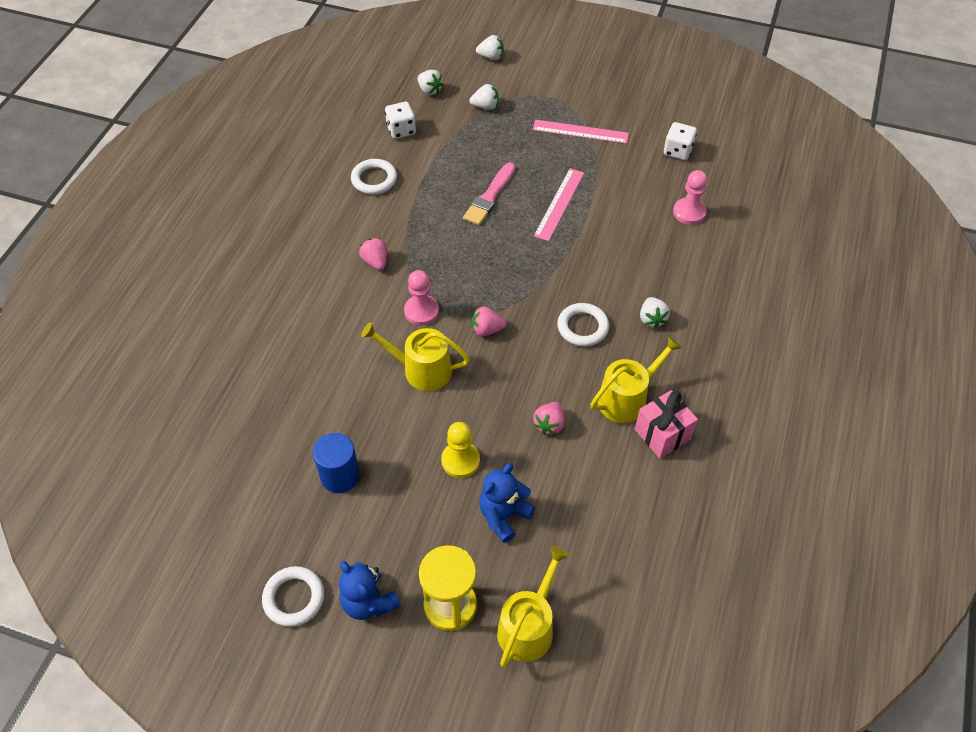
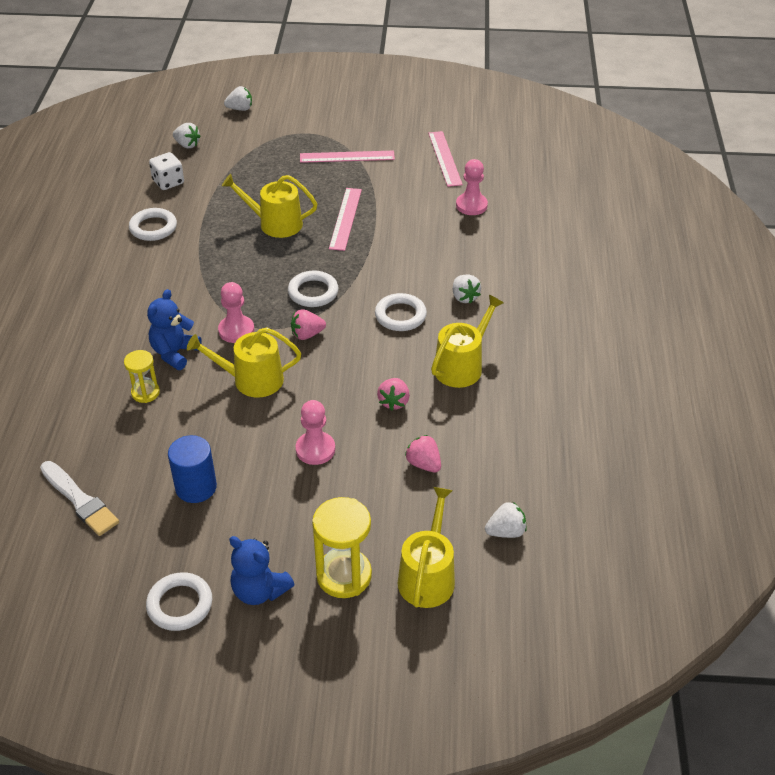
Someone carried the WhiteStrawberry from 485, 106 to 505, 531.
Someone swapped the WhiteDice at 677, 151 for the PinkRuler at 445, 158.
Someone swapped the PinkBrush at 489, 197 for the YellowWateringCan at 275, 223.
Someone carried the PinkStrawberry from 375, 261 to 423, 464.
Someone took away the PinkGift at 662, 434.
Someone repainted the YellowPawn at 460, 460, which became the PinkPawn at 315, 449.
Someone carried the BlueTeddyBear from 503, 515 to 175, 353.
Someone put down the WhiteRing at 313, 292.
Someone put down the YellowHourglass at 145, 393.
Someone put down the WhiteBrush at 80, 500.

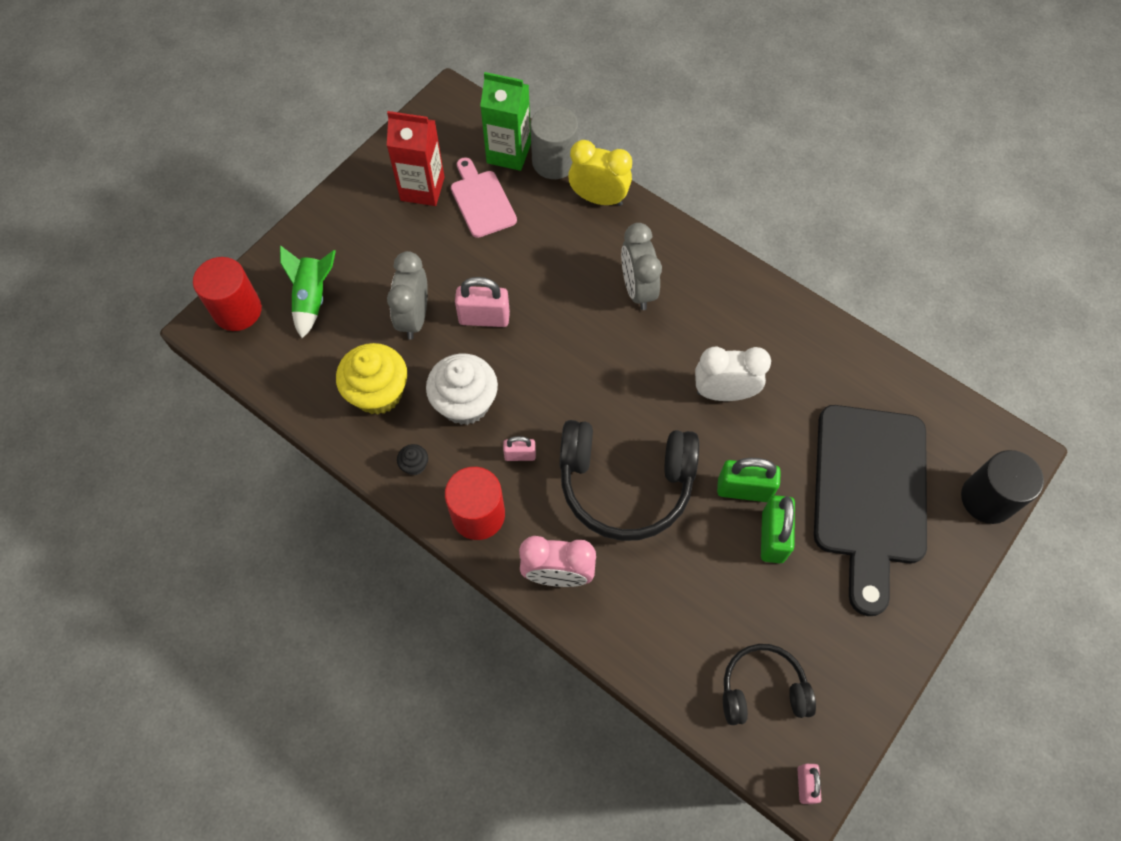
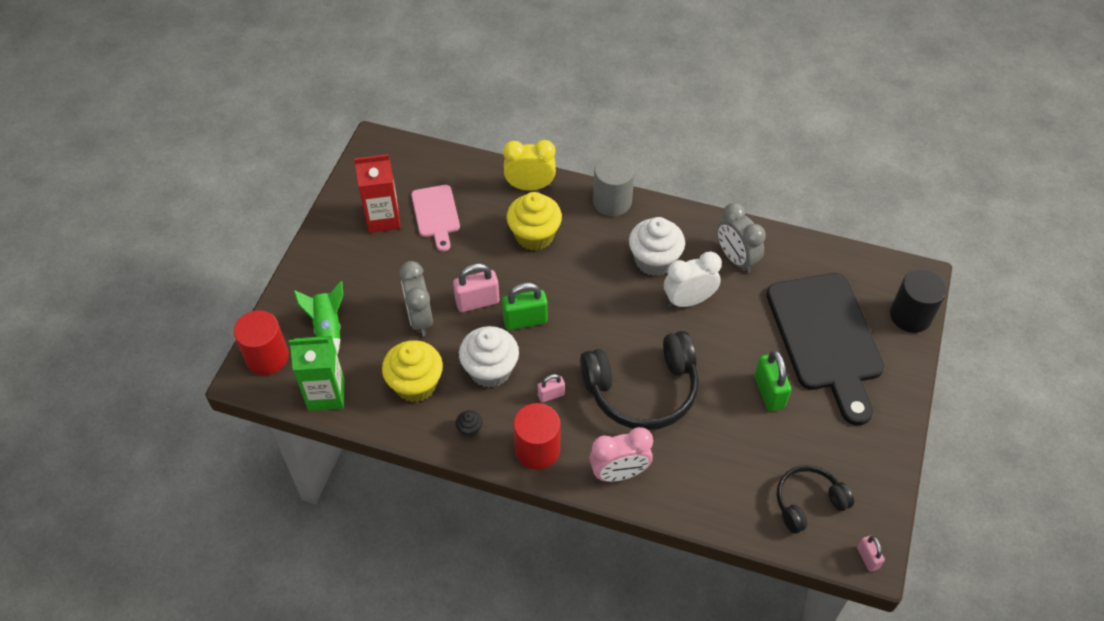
Someone carried the GreenCarton from 509, 153 to 326, 394.
Someone carried the GreyCylinder from 554, 161 to 612, 201.
Someone rotated the PinkCuttingBoard at 481, 201 by 150 degrees counterclockwise.
Someone carried the GreyClock from 637, 289 to 736, 258.
Someone carried the GreenPadlock from 744, 490 to 525, 320.
Someone put down the YellowCupcake at 534, 235.
Someone put down the WhiteCupcake at 654, 260.

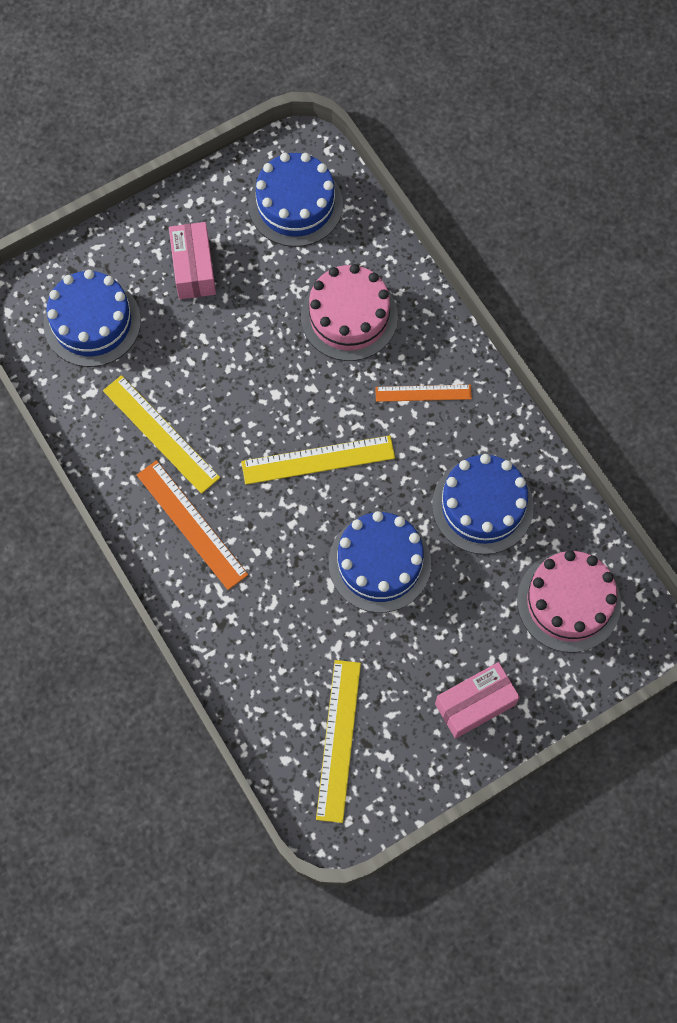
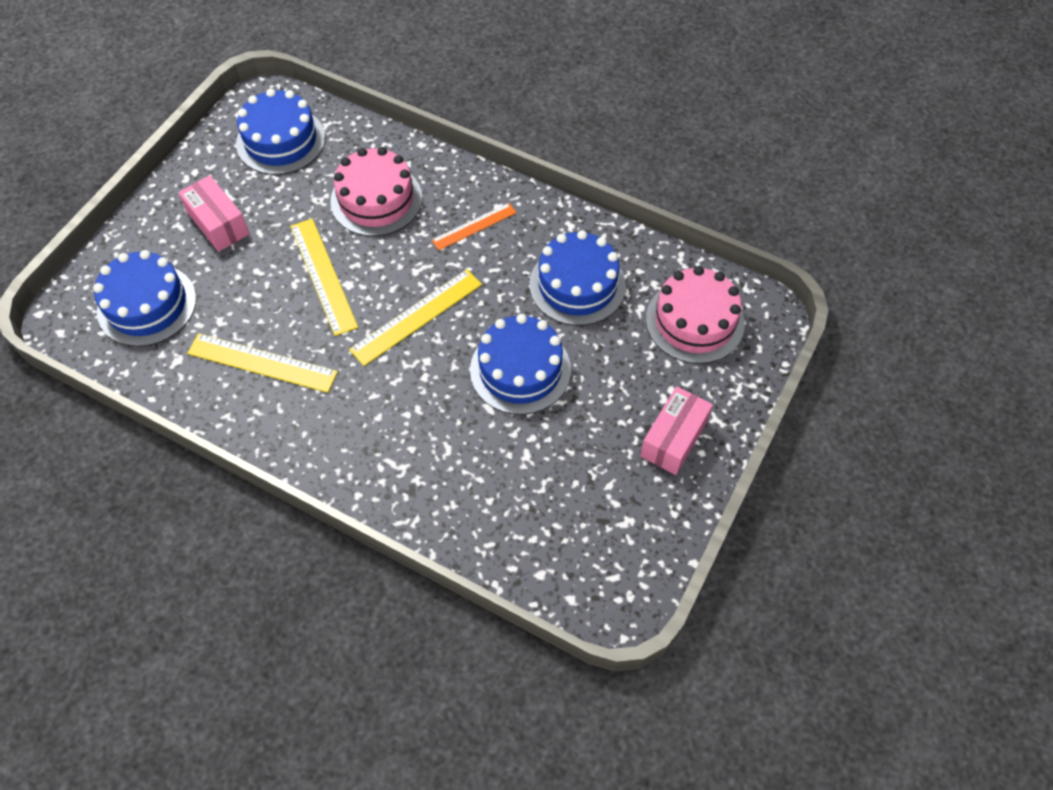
Someone took away the OrangeRuler at 192, 524.
Someone carried the YellowRuler from 338, 740 to 323, 275.

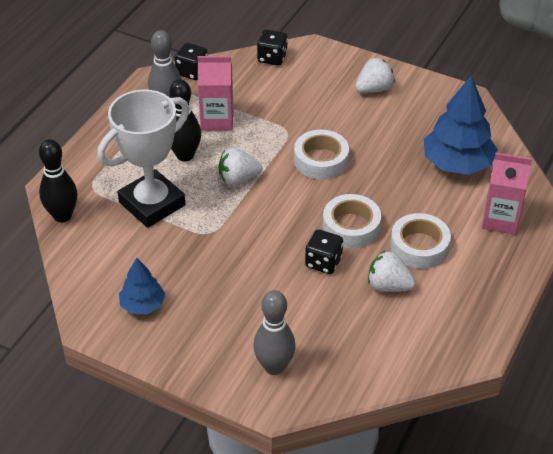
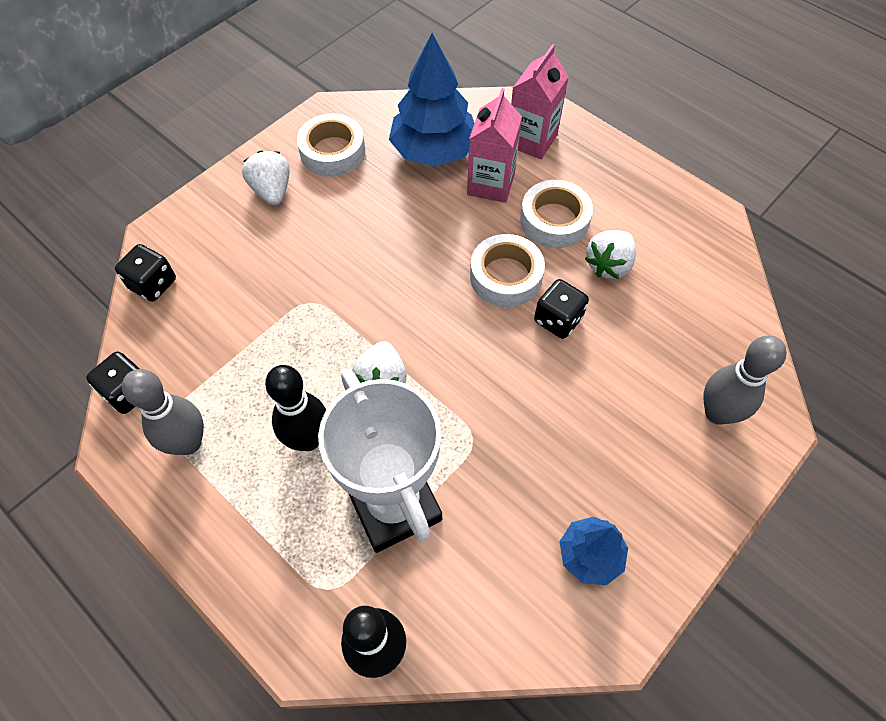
Someone carried the PinkCarton from 217, 120 to 491, 184.
Someone carried the WhiteTape from 321, 160 to 332, 152.

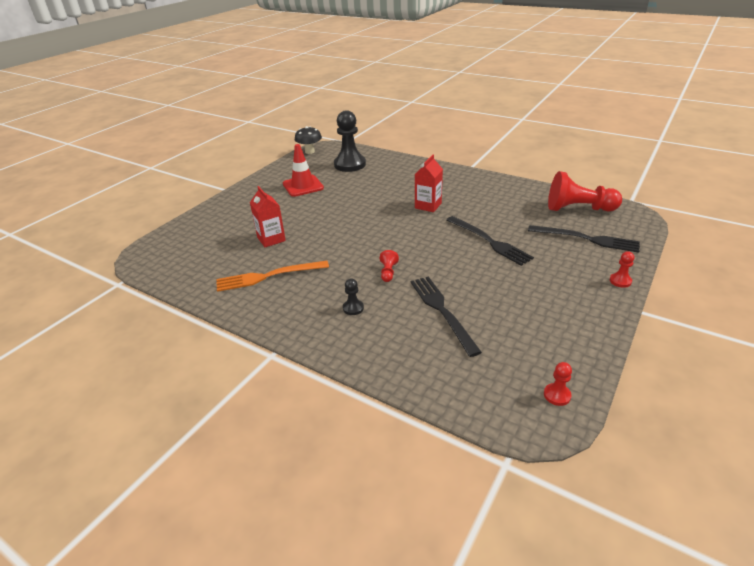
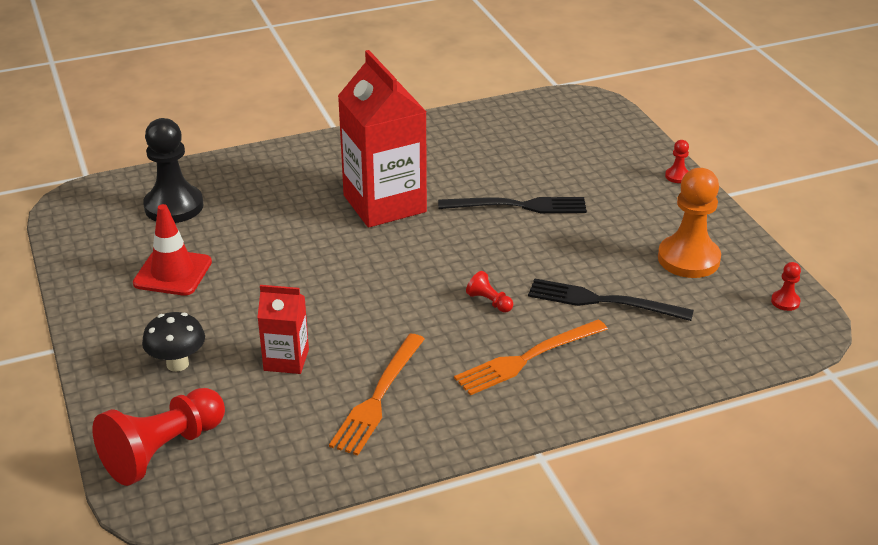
Someone carried the BlackMushroom from 309, 151 to 177, 364.
Someone scaled the RedCarton at 428, 205 by 1.97.
Someone carried the RedPawn from 578, 209 to 163, 451.
Someone took away the BlackFork at 586, 239.
Someone swapped the BlackPawn at 353, 308 for the OrangeFork at 528, 358.
Someone put down the OrangePawn at 688, 259.

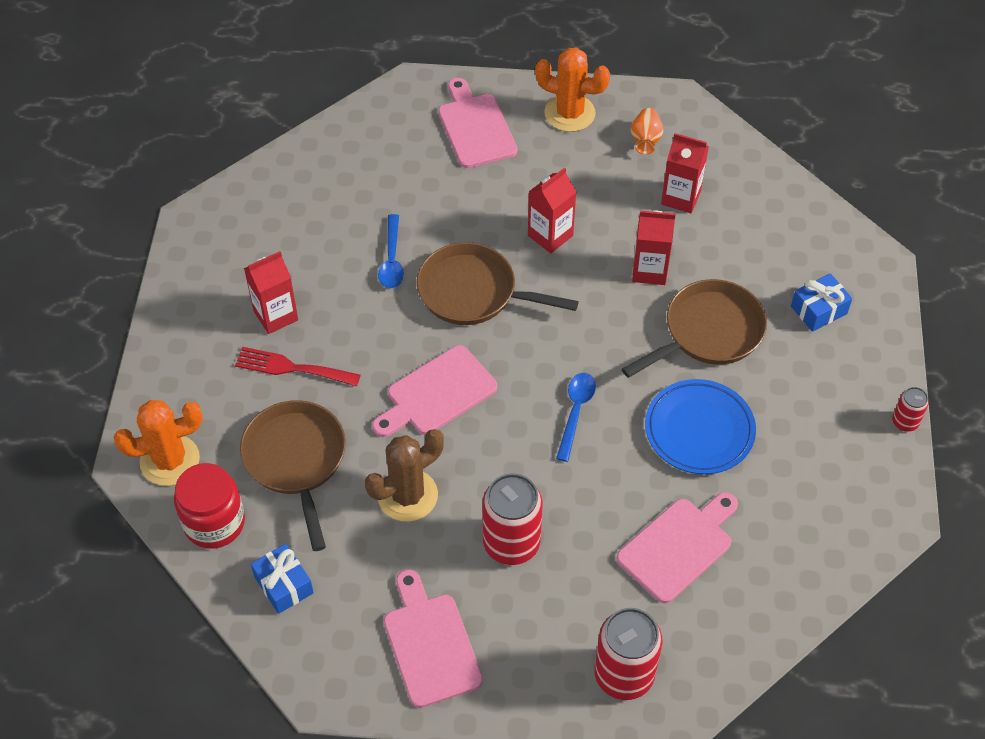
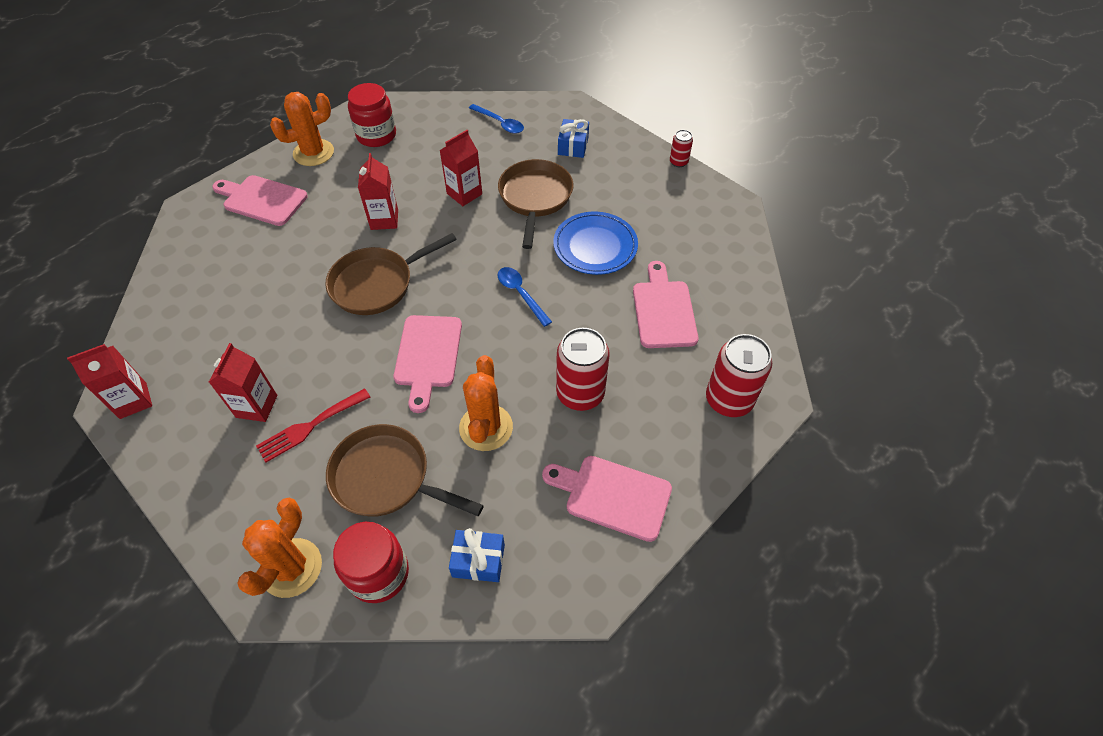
Someone swapped the OrangeVase at 645, 140 for the RedJar at 376, 135.
Someone carried the RedCarton from 681, 197 to 133, 401.
Someone carried the BlueSpoon from 392, 259 to 500, 123.
Someone repainted the BrownCactus at 407, 495, which became the OrangeCactus at 486, 427.

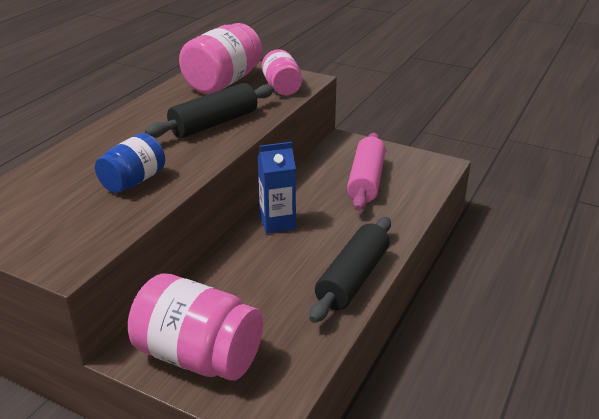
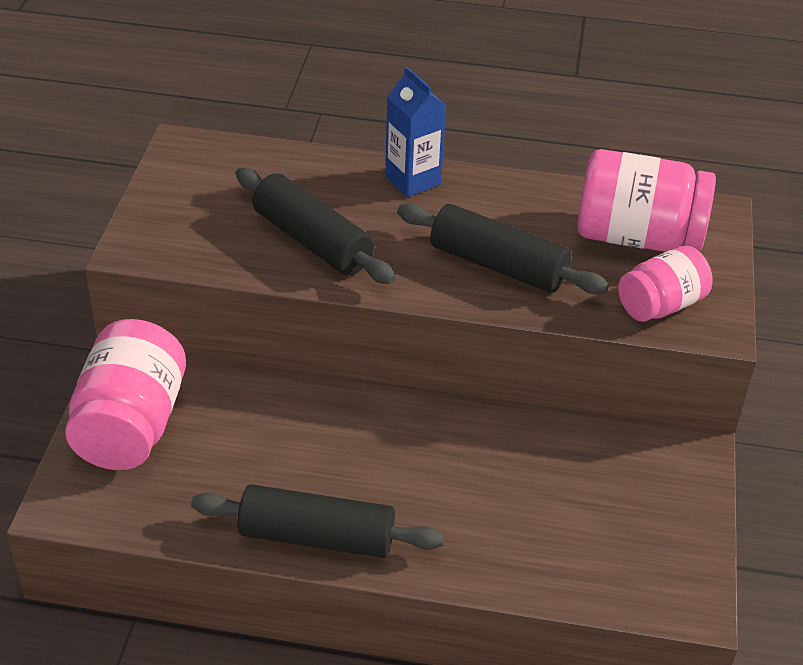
Someone swapped the BlueJar at 134, 181 for the BlackRollingPin at 312, 241.
Someone took away the PinkRollingPin at 366, 181.
Someone carried the BlueCarton from 277, 223 to 413, 180.

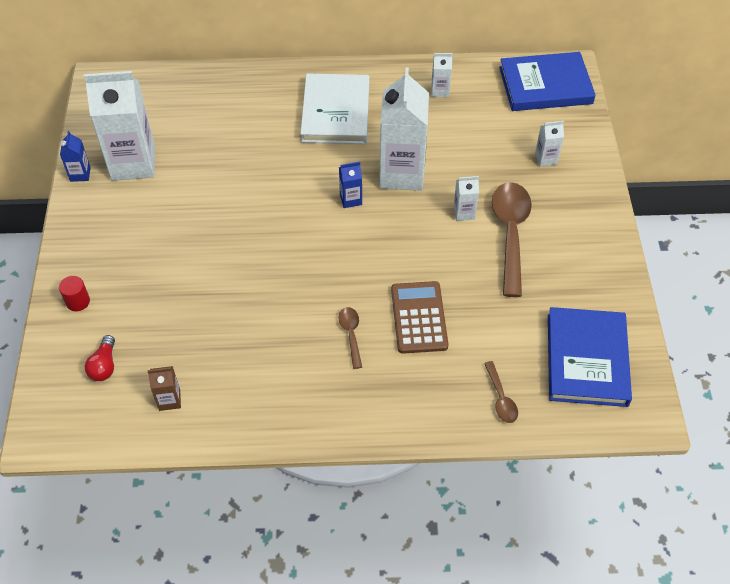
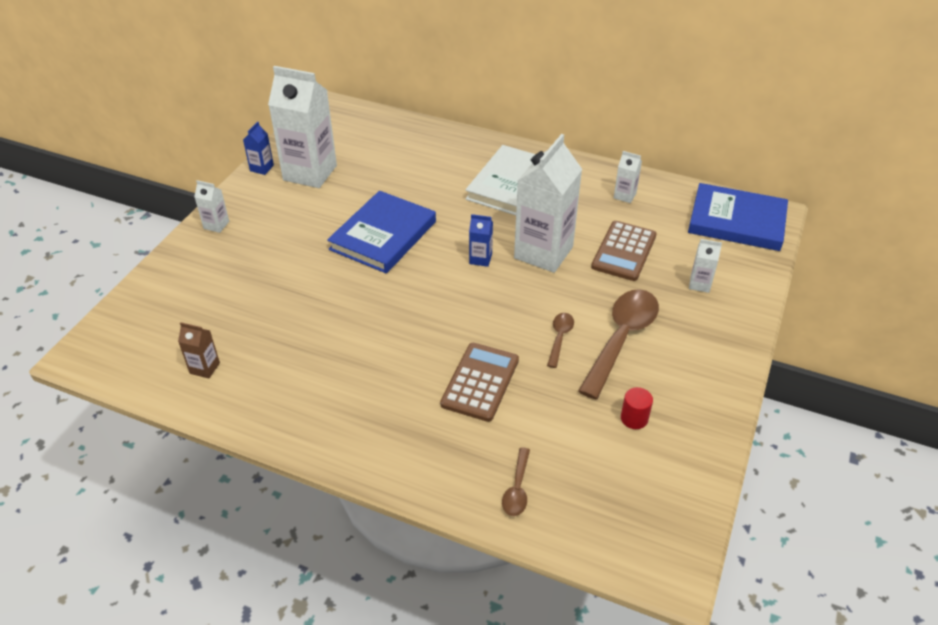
Someone carried the WhiteCarton from 464, 213 to 216, 225.
Someone carried the RedCylinder from 78, 301 to 634, 418.
Someone carried the BrownSpoon from 351, 334 to 560, 338.
Someone carried the BlueBook from 586, 359 to 383, 235.
Someone took away the RedLightBulb at 104, 365.
Someone put down the BrownCalculator at 624, 251.

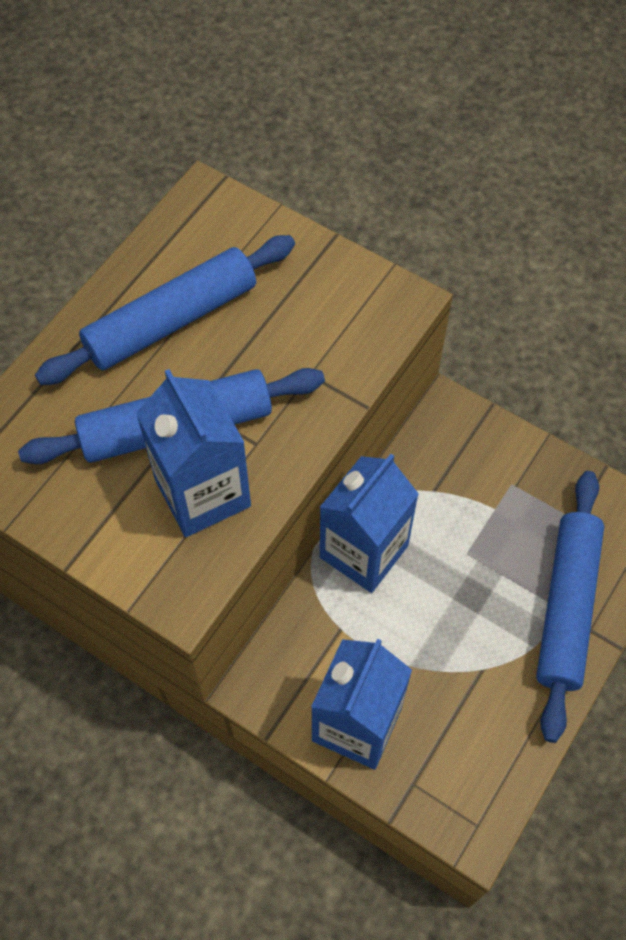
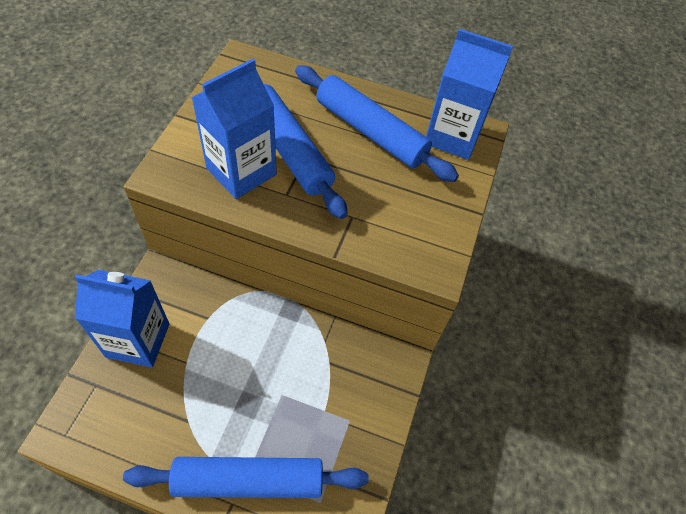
Someone carried the BlueCarton from 364, 551 to 453, 136.

